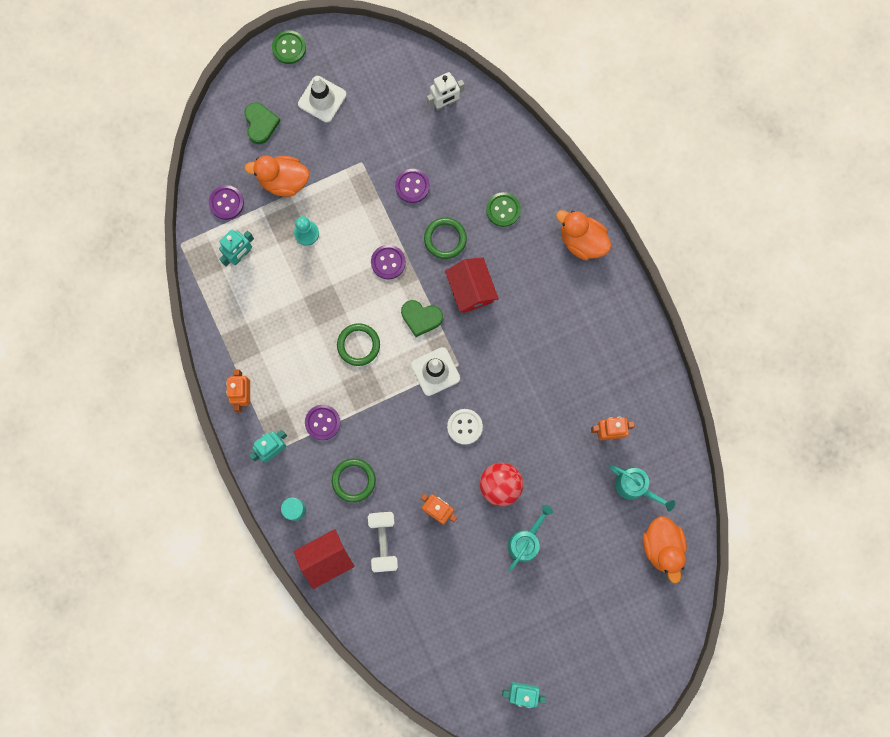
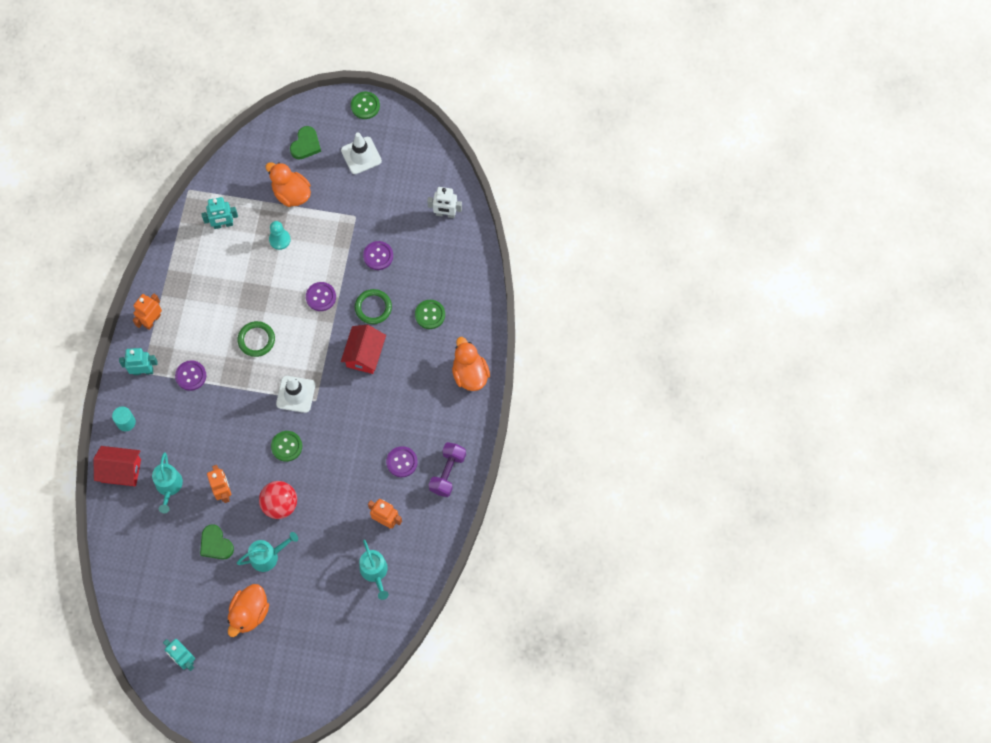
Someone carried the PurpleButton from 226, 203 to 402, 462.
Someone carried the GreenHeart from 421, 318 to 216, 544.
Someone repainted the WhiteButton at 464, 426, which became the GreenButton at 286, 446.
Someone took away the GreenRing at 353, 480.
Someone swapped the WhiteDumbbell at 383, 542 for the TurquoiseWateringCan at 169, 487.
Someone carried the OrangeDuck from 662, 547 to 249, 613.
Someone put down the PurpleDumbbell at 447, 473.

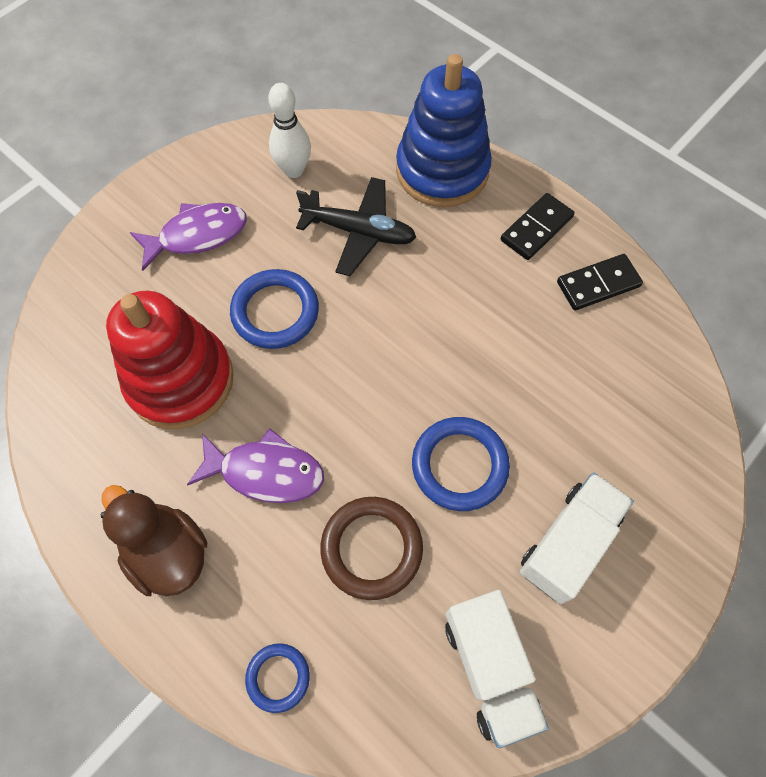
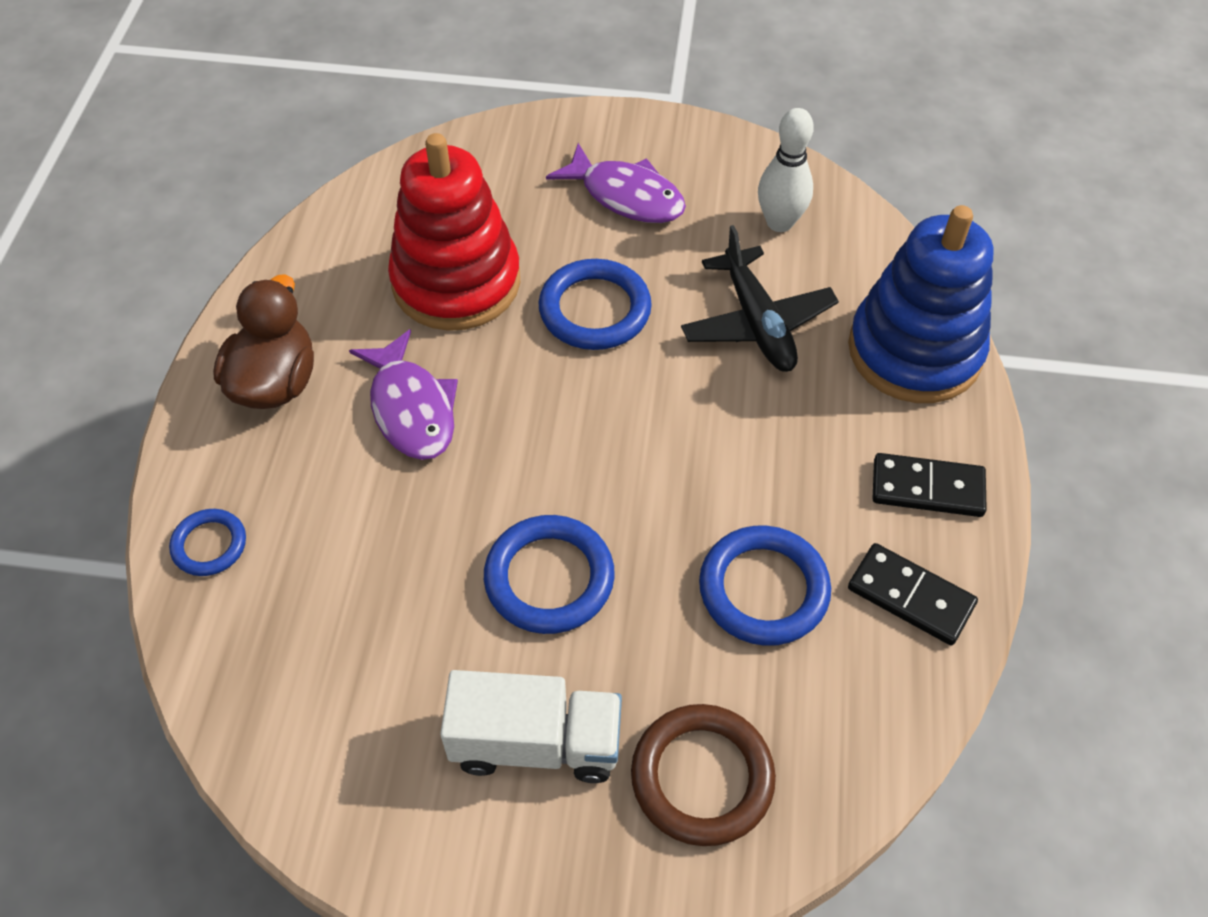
Someone carried the BrownRing from 371, 548 to 702, 777.
Someone took away the WhiteTruck at 489, 668.
Someone put down the BlueRing at 763, 589.

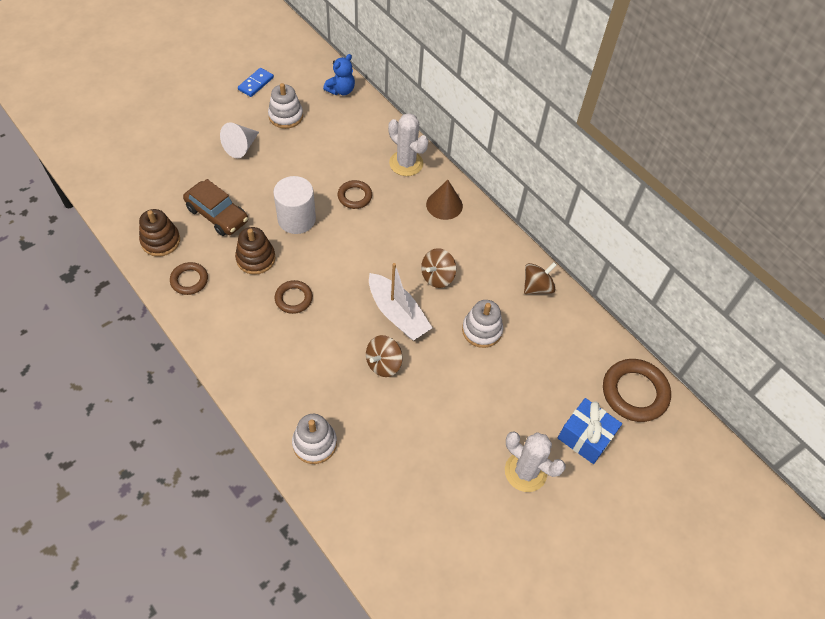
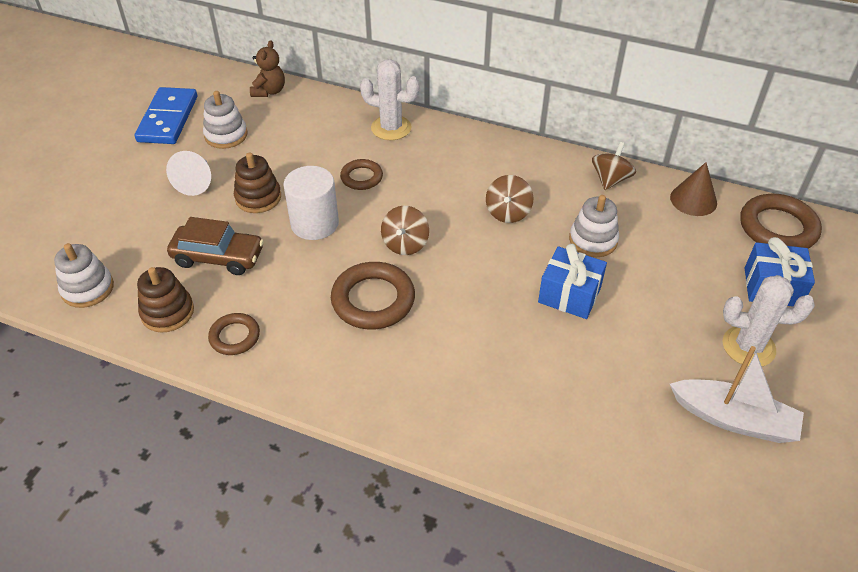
Someone repainted the BlueTeddyBear at 341, 90, which became the BrownTeddyBear at 269, 91.
Someone scaled the BlueDomino at 256, 83 by 1.81.
Someone carried the BrownCone from 444, 205 to 693, 200.
Someone carried the BrownStackingToy from 256, 258 to 258, 198.
Someone carried the WhiteBoat from 397, 314 to 734, 419.
Someone scaled the BrownRing at 293, 298 by 1.72.
Someone carried the BrownSpinningTop from 383, 363 to 405, 244.
Someone carried the WhiteStackingToy from 314, 443 to 87, 288.
Someone put down the BlueGift at 569, 295.

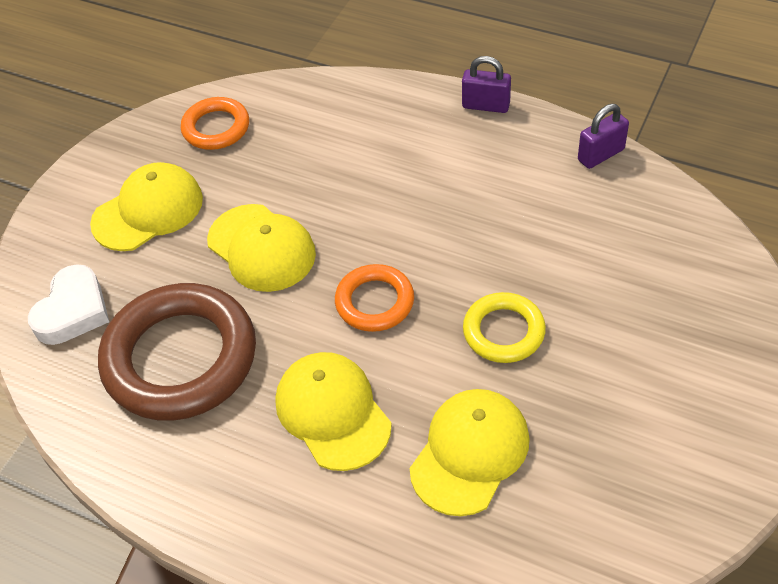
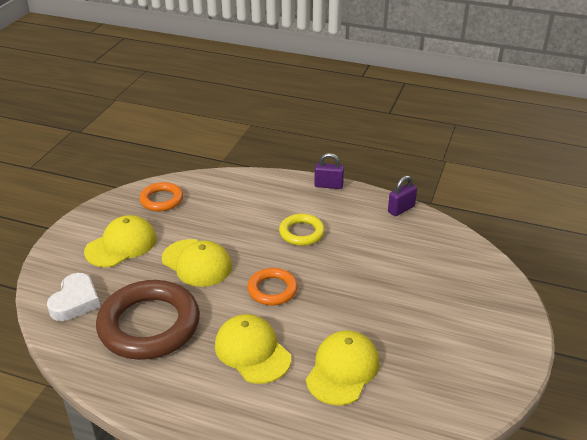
Someone carried the YellowRing from 503, 331 to 301, 233.

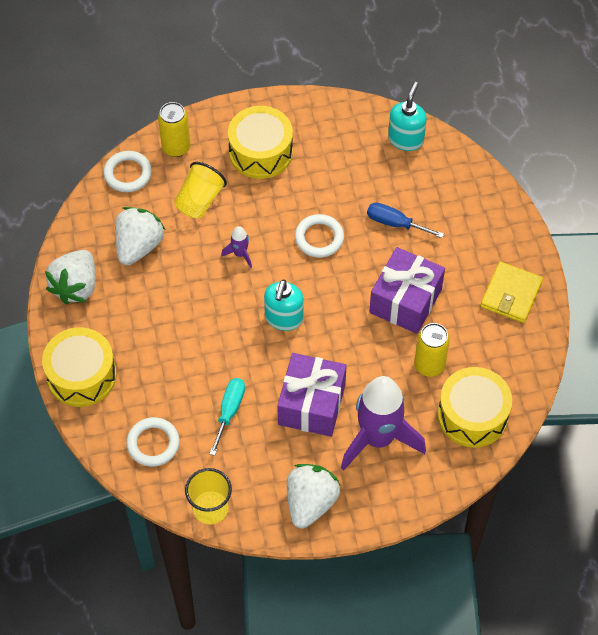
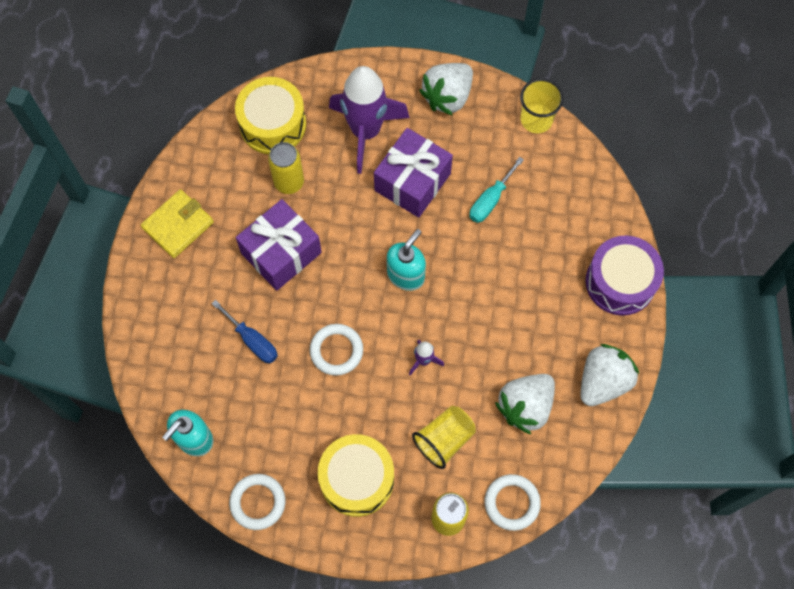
Someone repainted the YellowDrum at 82, 375, which became the PurpleDrum at 620, 282.
Someone carried the WhiteRing from 153, 444 to 258, 502.

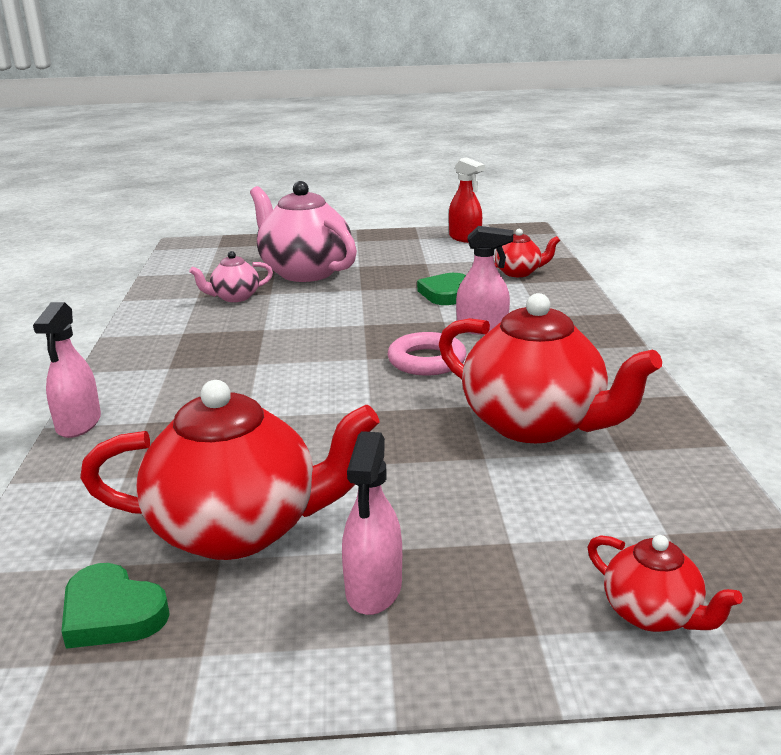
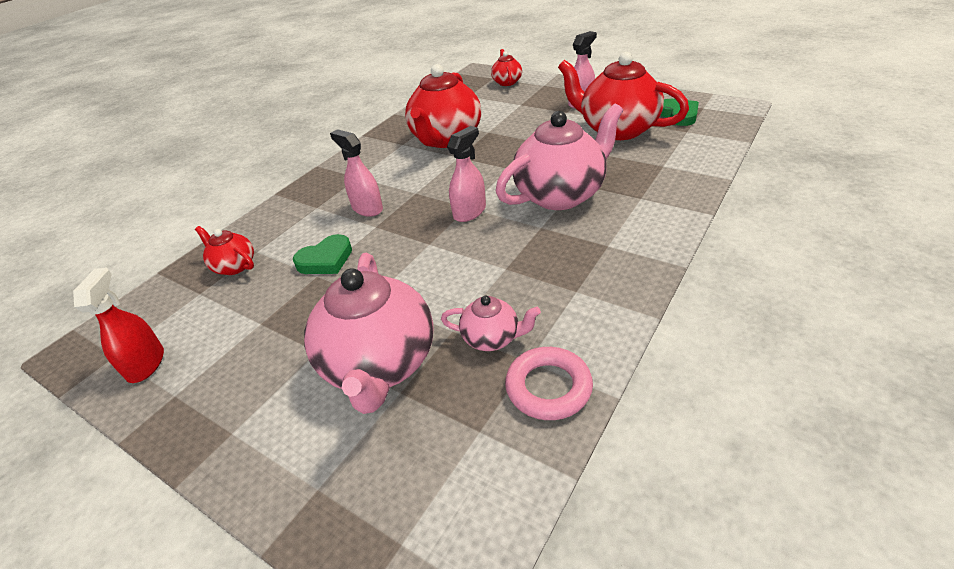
Someone rotated the RedTeapot at 535, 425 by 150 degrees counterclockwise.
Someone carried the PinkSprayBottle from 78, 424 to 469, 212.
Someone carried the PinkRing from 426, 361 to 548, 387.
Someone put down the PinkTeapot at 561, 195.

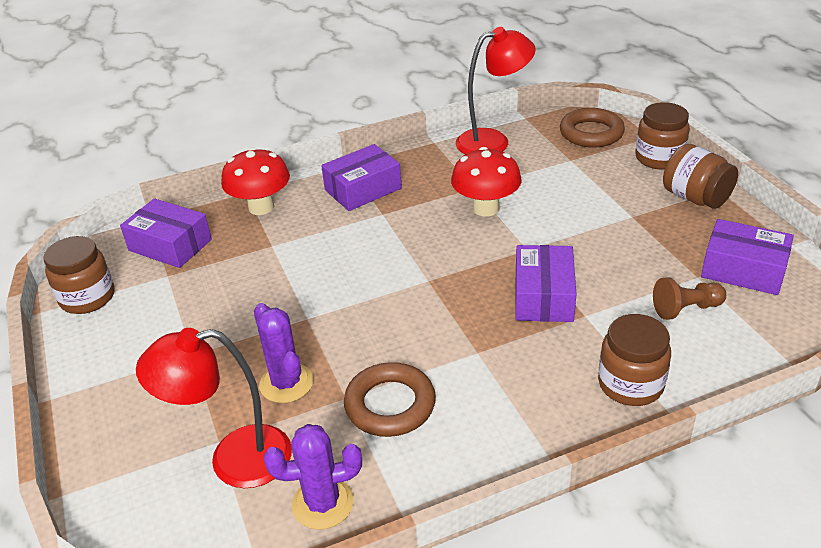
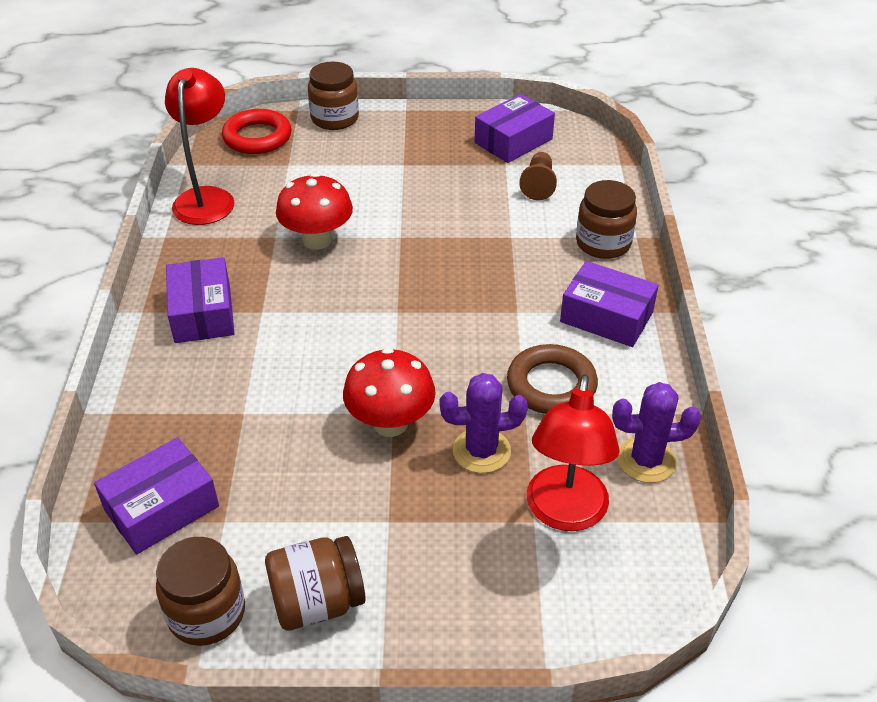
Someone repainted the BrownRing at 591, 133, which became the RedRing at 257, 137.
Someone carried the BrownJar from 695, 198 to 317, 602.
Someone carried the RedMushroom from 261, 207 to 390, 423.
Someone carried the PurpleBox from 543, 296 to 606, 317.
Someone rotated the PurpleCactus at 322, 503 by 75 degrees clockwise.

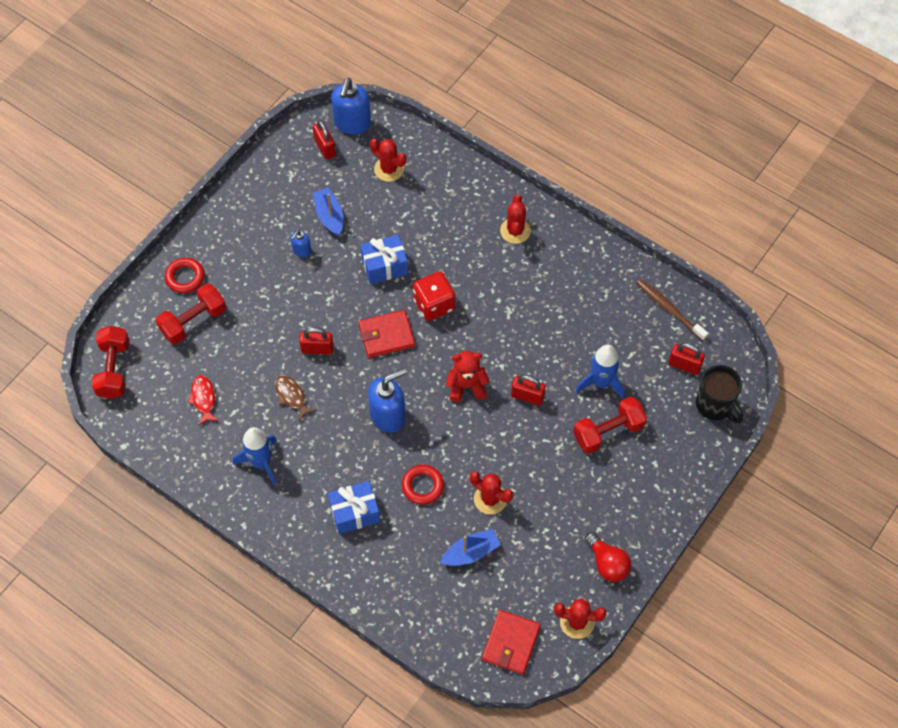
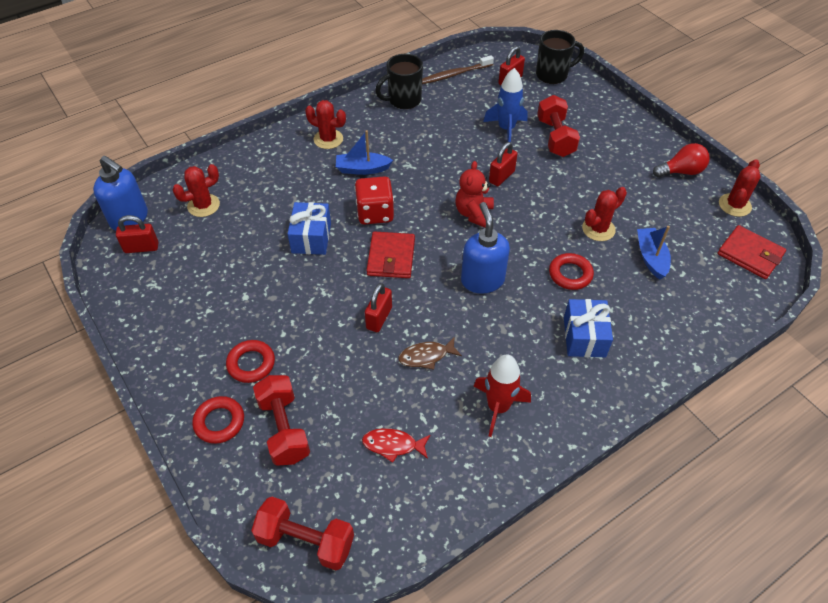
Someone carried the BlueBoat from 329, 216 to 362, 169.
Someone took away the BlueSoapDispenser at 301, 251.
Someone repainted the BlueRocket at 261, 462, which became the RedRocket at 498, 407.
Someone put down the BlackMug at 403, 100.
Someone put down the RedRing at 251, 364.

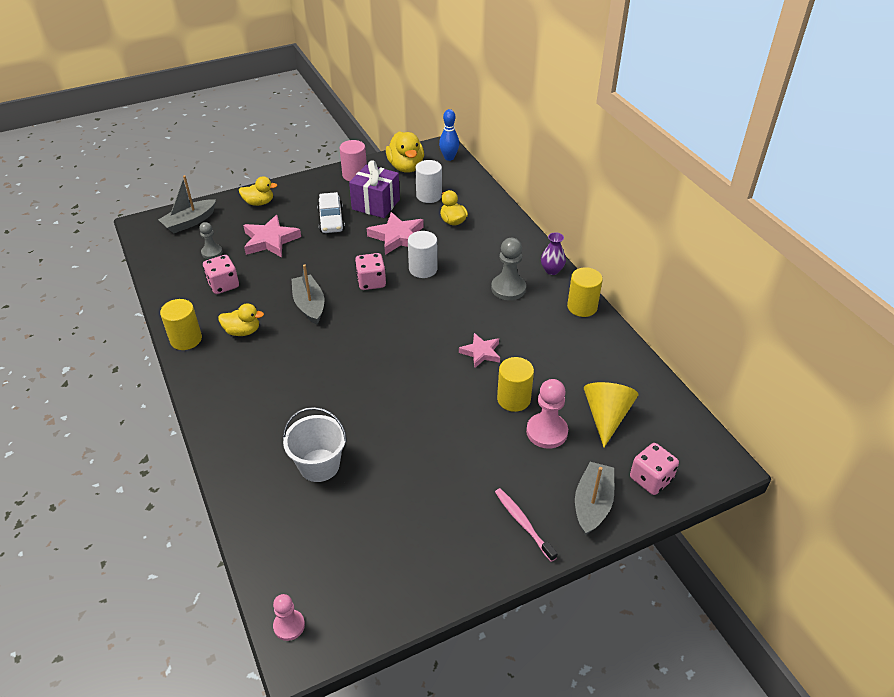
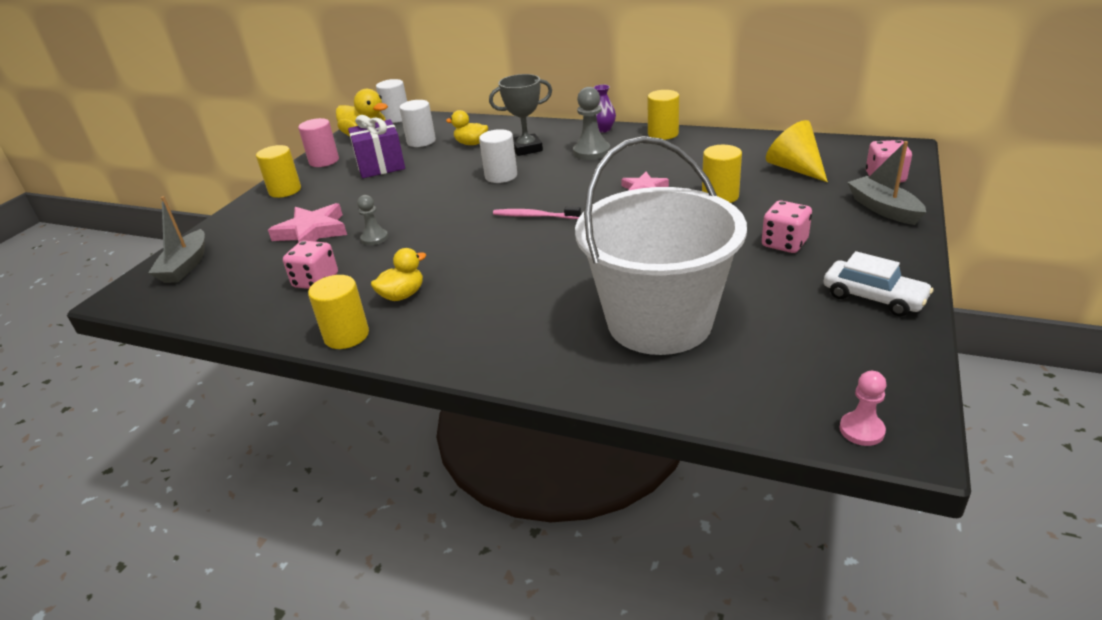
Someone swapped the BlueBowlingPin at 449, 158 for the WhiteCylinder at 396, 118.
Someone took away the YellowDuck at 259, 203.
Someone carried the WhiteCar from 331, 220 to 873, 297.
Someone took away the PinkStar at 397, 237.
Someone carried the GreyPawn from 212, 252 to 374, 238.
Someone carried the PinkDice from 371, 282 to 784, 243.
Someone took away the GreyBoat at 309, 305.
Someone took away the PinkPawn at 547, 432.
Someone scaled the WhiteBucket at 319, 465 by 2.01.
Someone carried the PinkToothbrush from 523, 523 to 534, 216.
Someone put down the GreyTrophy at 526, 148.
Someone put down the YellowCylinder at 285, 190.

